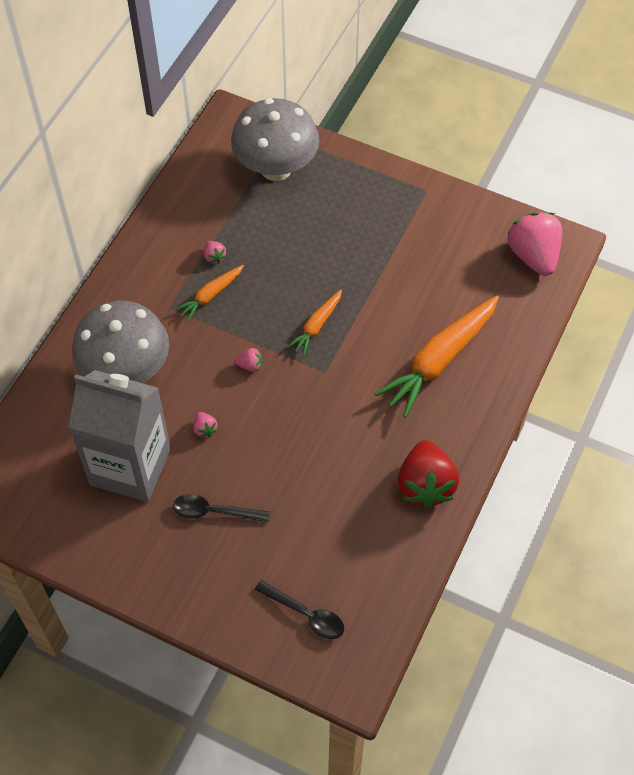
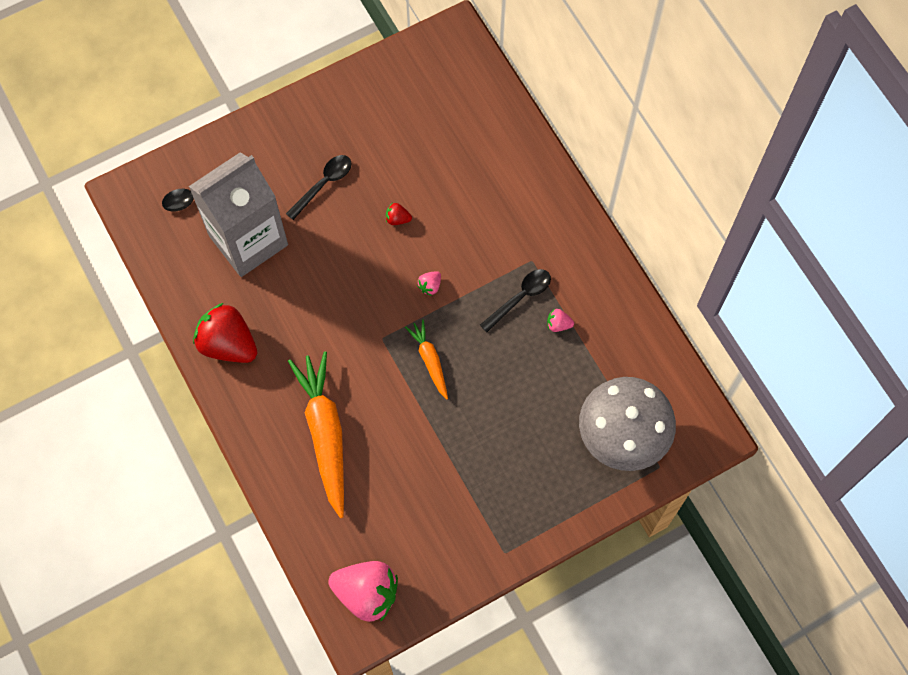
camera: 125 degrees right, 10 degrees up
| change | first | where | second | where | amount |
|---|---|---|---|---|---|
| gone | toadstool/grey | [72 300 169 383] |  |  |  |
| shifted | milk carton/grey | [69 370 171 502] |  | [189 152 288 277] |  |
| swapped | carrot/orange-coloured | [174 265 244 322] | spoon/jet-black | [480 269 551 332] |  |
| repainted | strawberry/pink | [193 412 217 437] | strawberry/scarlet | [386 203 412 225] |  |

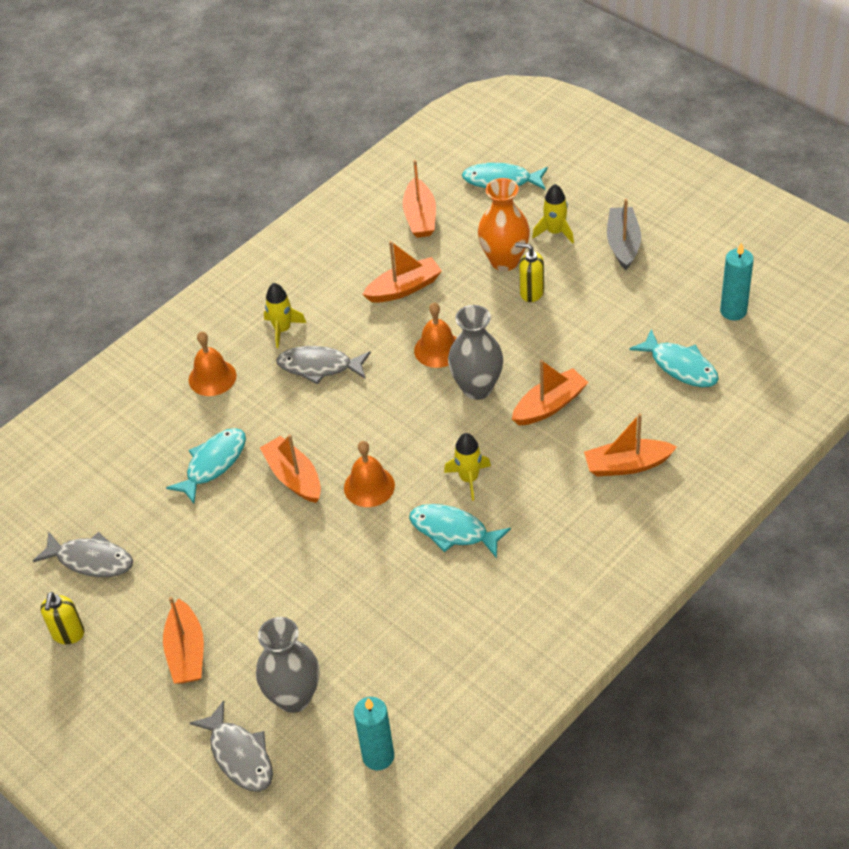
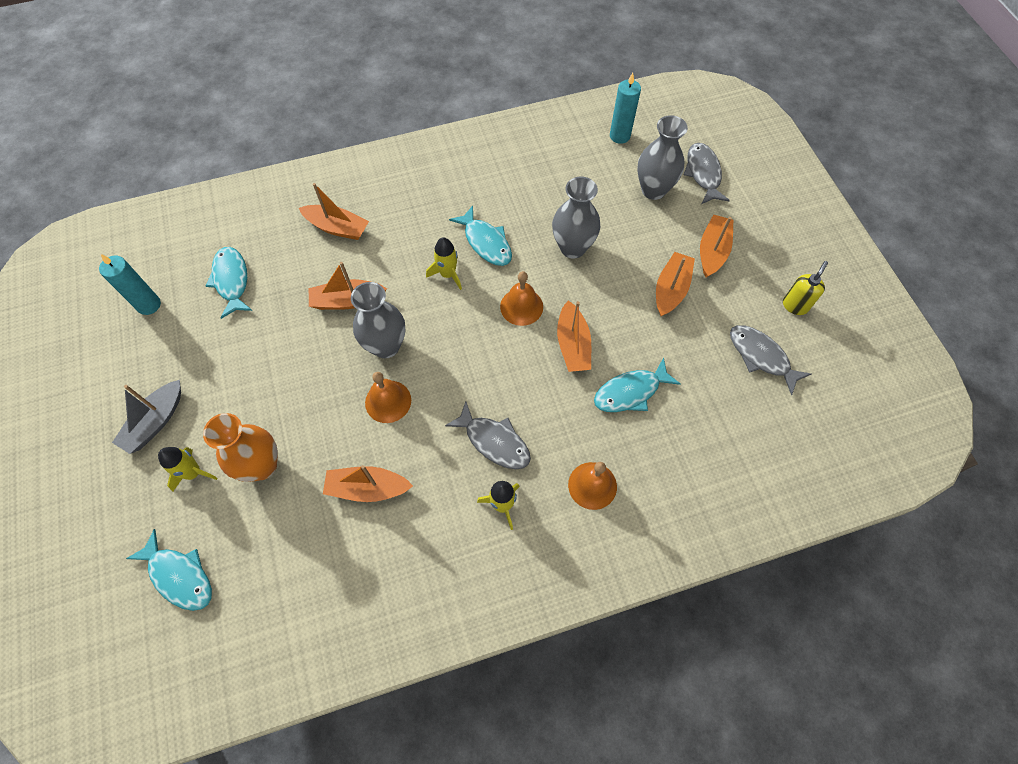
camera: 155 degrees left, 15 degrees up
| change | first | where | second | where | amount |
|---|---|---|---|---|---|
| gone | soap pump/yellow | [515 243 544 302] |  |  |  |
| new |  |  | flower vase/grey | [552 177 600 259] |  |
| shifted | toy boat/orange-coloured | [403 160 436 238] |  | [656 252 695 316] |  |

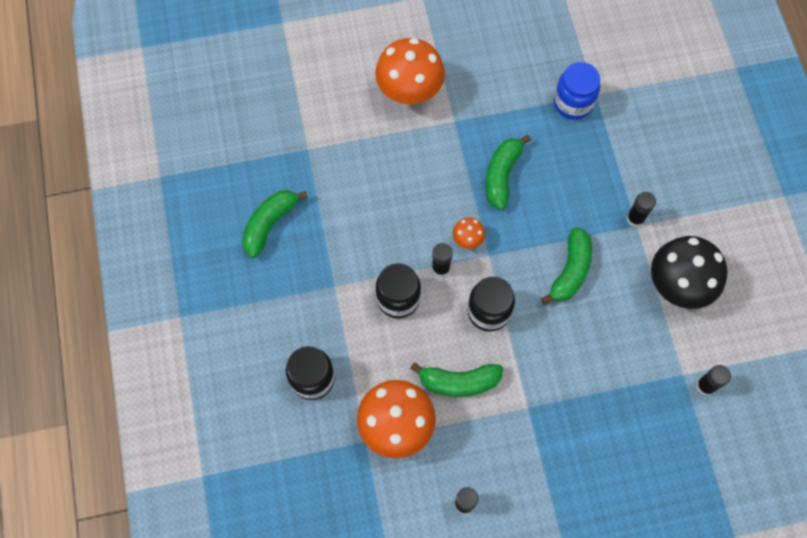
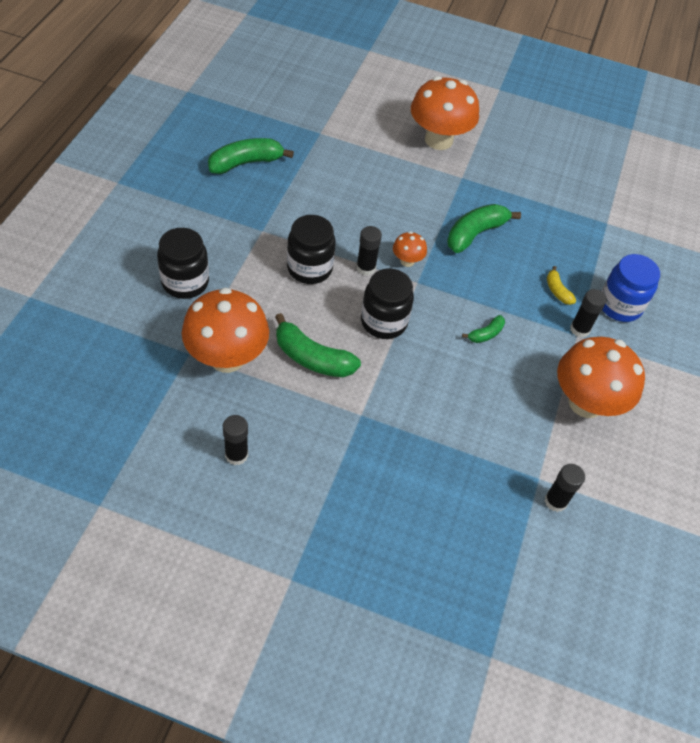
camera: 25 degrees right, 15 degrees down
| change | first | where | second | where | amount |
|---|---|---|---|---|---|
| new |  |  | banana fruit/yellow | [547 266 576 305] |  |
| shifted | jar/blue | [554 62 600 120] |  | [602 254 660 322] |  |
| repainted | toadstool/jet-black | [651 236 728 309] | toadstool/orange-coloured | [557 337 645 418] |  |
| scaled | banana fruit/leaf-green | [541 227 592 305] |  | [462 315 505 343] | x0.52 |

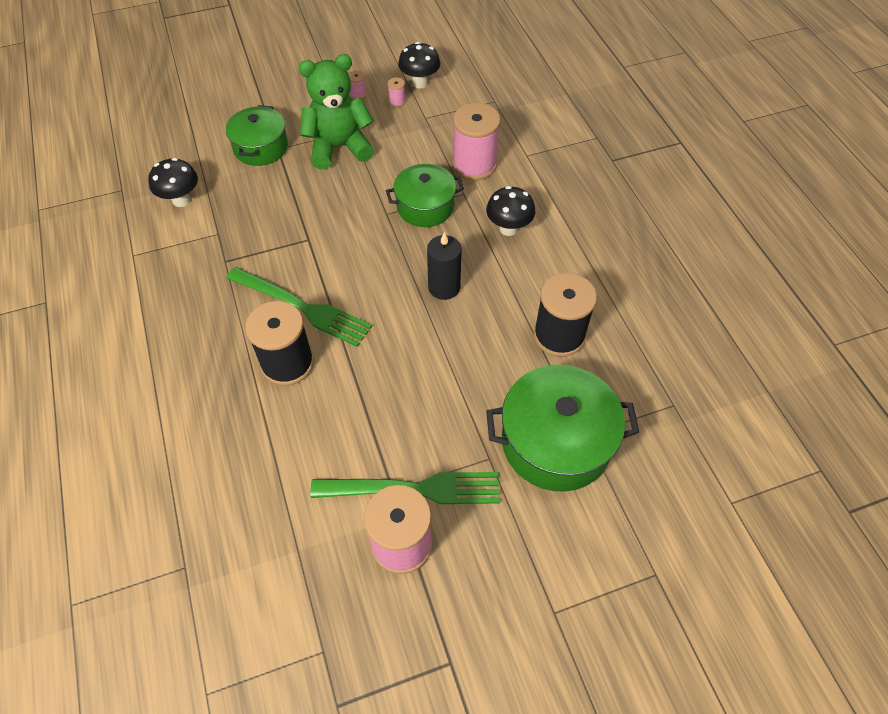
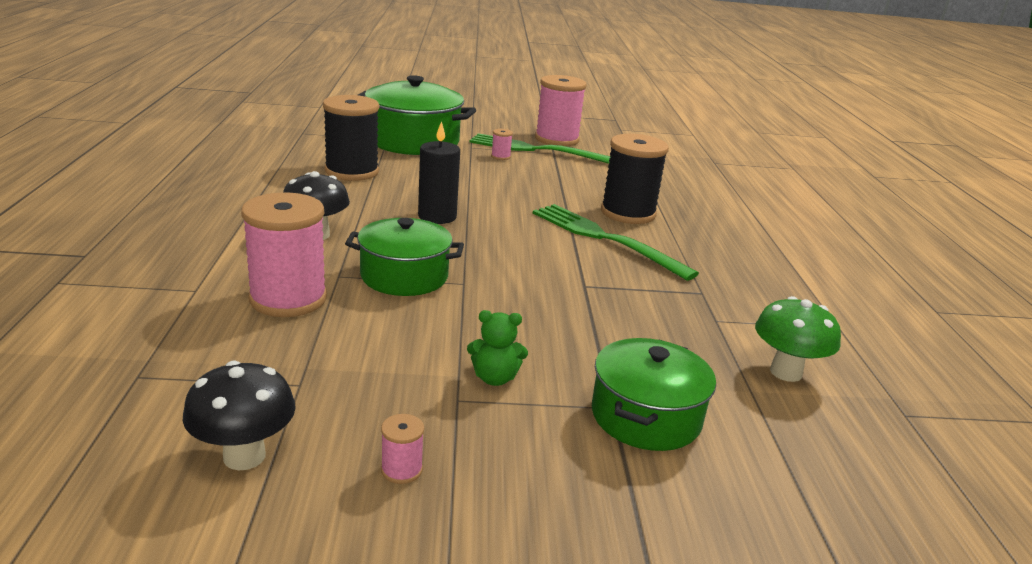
camera: 165 degrees left, 30 degrees down
| change | first | where | second | where | amount |
|---|---|---|---|---|---|
| shifted | spool/pink | [388 77 406 107] |  | [491 129 513 160] |  |
| repainted | toadstool/jet-black | [149 158 198 207] | toadstool/leaf-green | [755 296 841 382] |  |
| scaled | teddy bear/leaf-green | [299 54 374 169] |  | [467 310 528 386] | x0.43 |

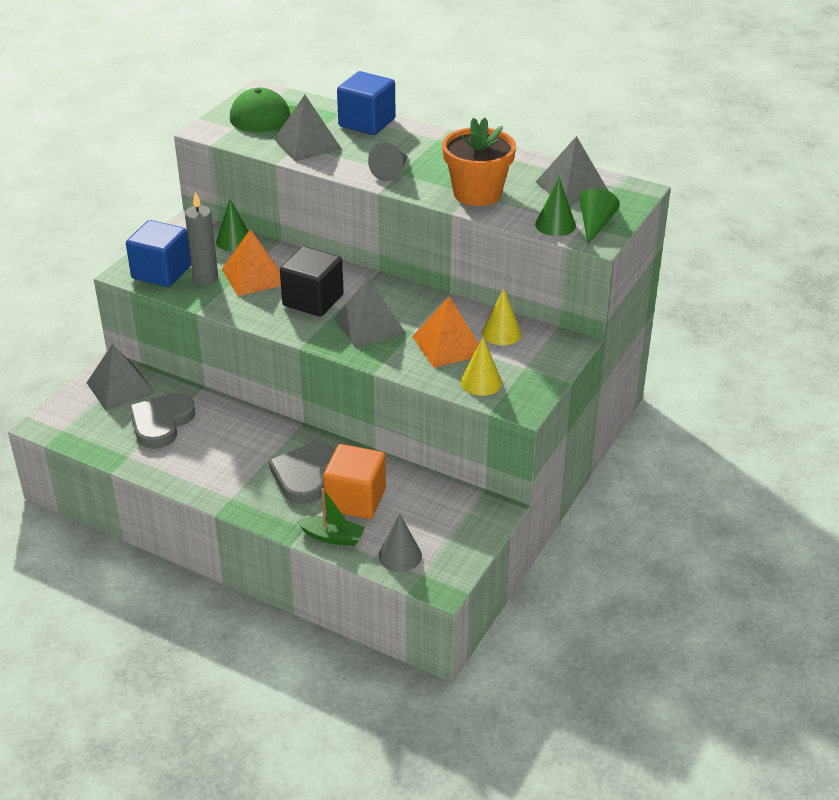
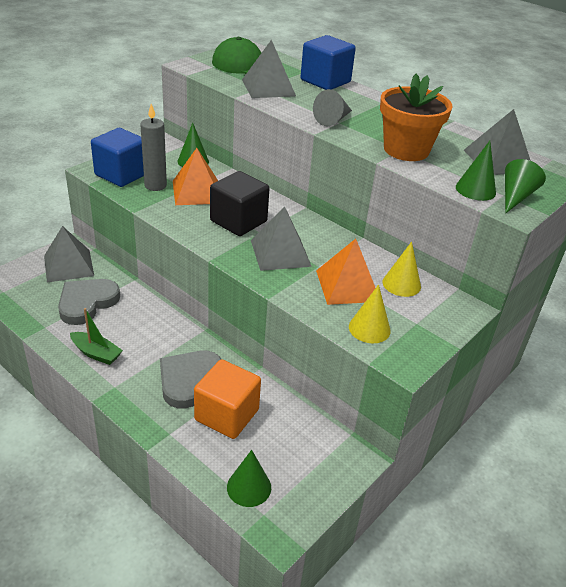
camera: 10 degrees right, 0 degrees up
| change | first | where | second | where | amount |
|---|---|---|---|---|---|
| shifted | toy boat/leaf-green | [297 488 365 546] |  | [70 308 123 365] |  |
| repainted | cone shape/grey | [378 513 422 572] | cone shape/leaf-green | [227 450 271 507] |  |

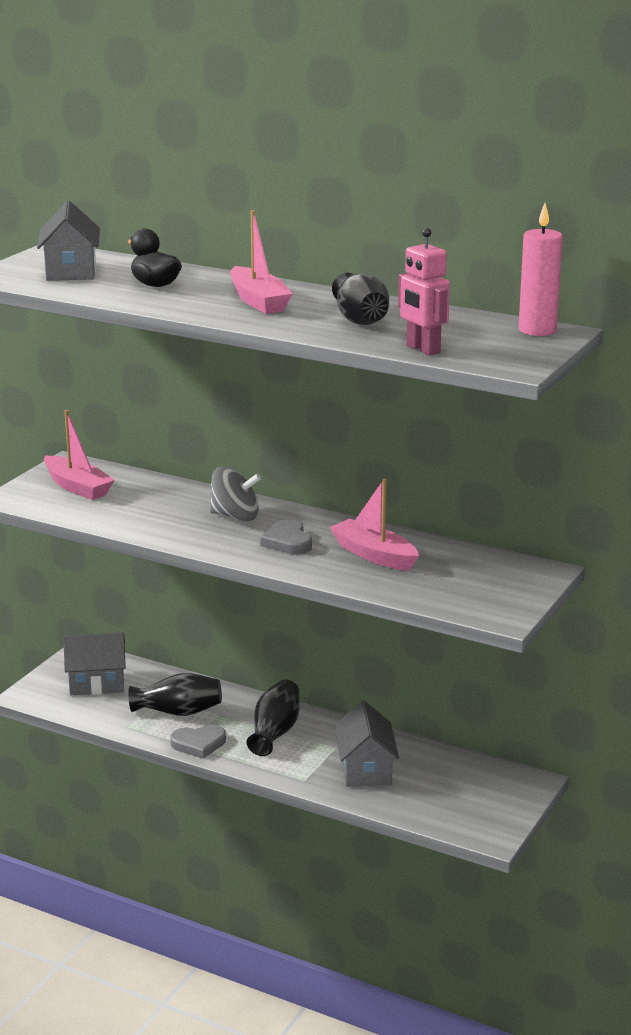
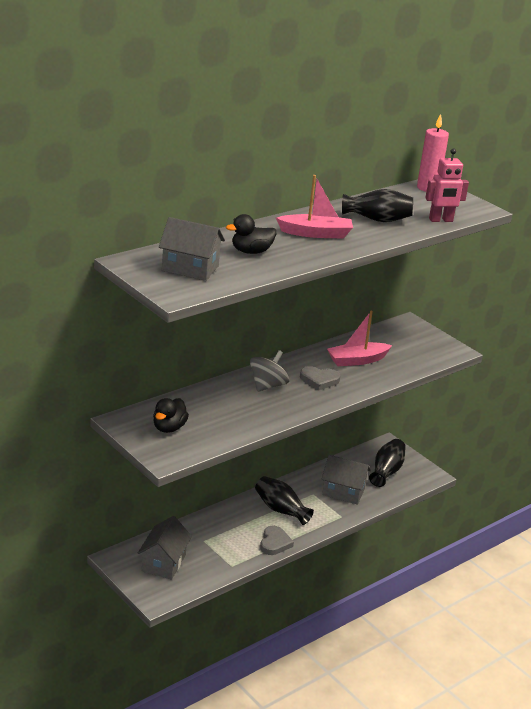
camera: 70 degrees left, 5 degrees up
| change | first | where | second | where | amount |
|---|---|---|---|---|---|
| shifted | flower vase/jet-black | [128 673 222 716] |  | [369 439 405 487] |  |
| swapped | toy boat/pink | [44 410 115 500] | toy duck/jet-black | [153 398 189 433] |  |

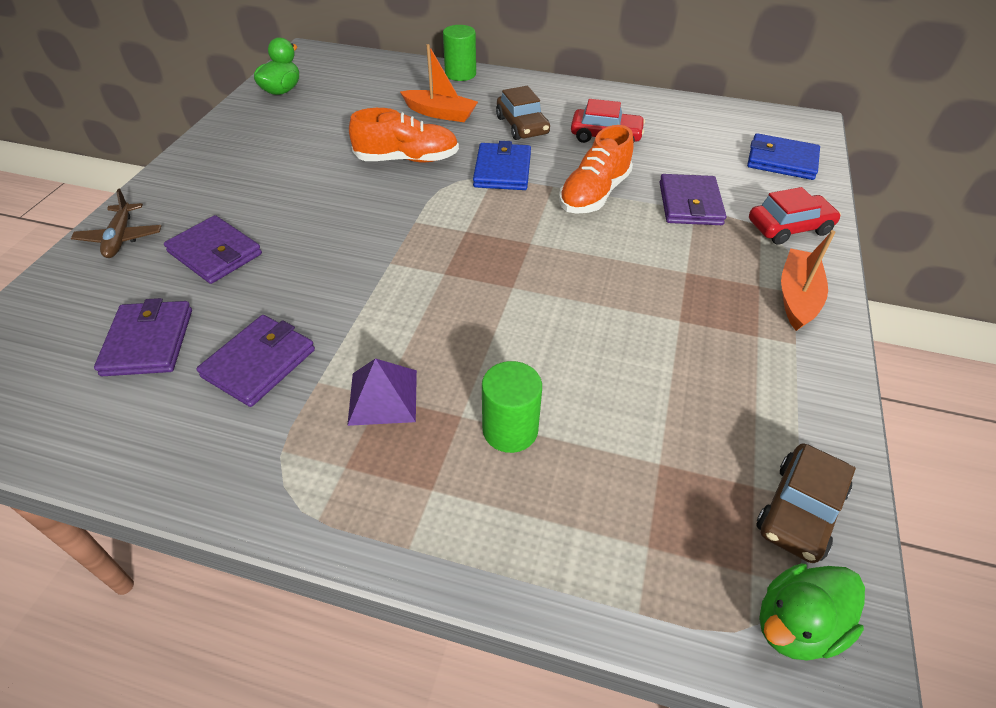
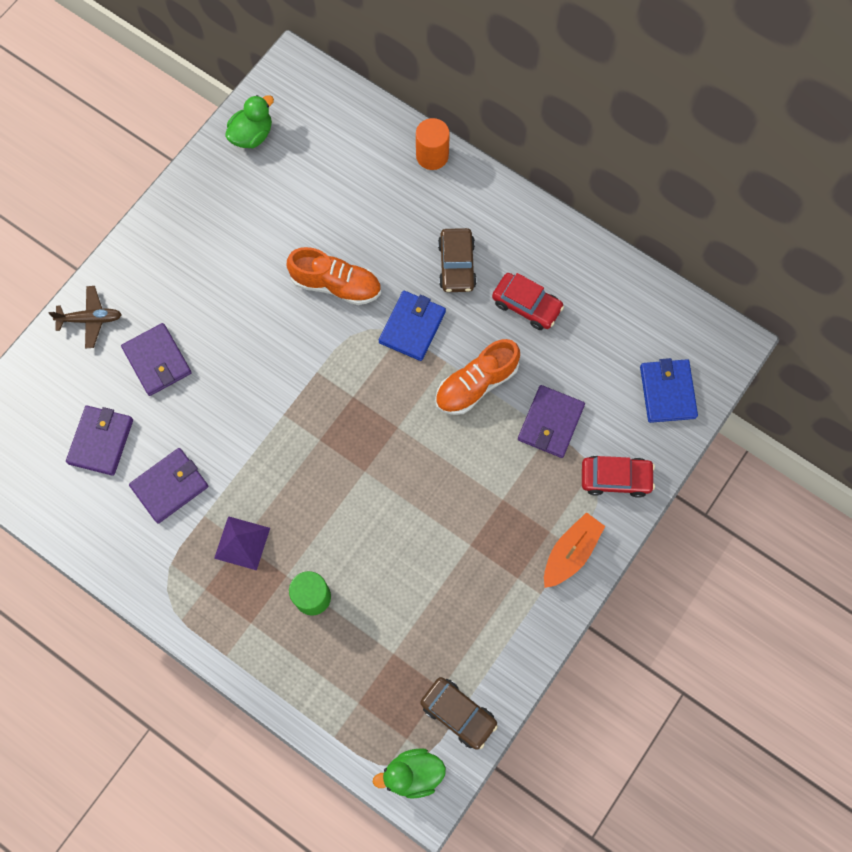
camera: 20 degrees right, 25 degrees up
| change | first | where | second | where | amount |
|---|---|---|---|---|---|
| gone | toy boat/orange-coloured | [400 44 478 122] |  |  |  |
| repainted | solid cylinder/leaf-green | [443 25 476 81] | solid cylinder/orange-coloured | [416 118 450 170] |  |
| rotated | aeroplane/dark brown | [71 189 161 258] |  | [49 286 122 348] | 105 degrees counterclockwise |
| rotated | card wallet/blue | [747 133 820 180] |  | [640 358 698 423] | 45 degrees clockwise |
| rotated | car/dark brown | [756 444 856 563] |  | [420 677 498 750] | 105 degrees counterclockwise |

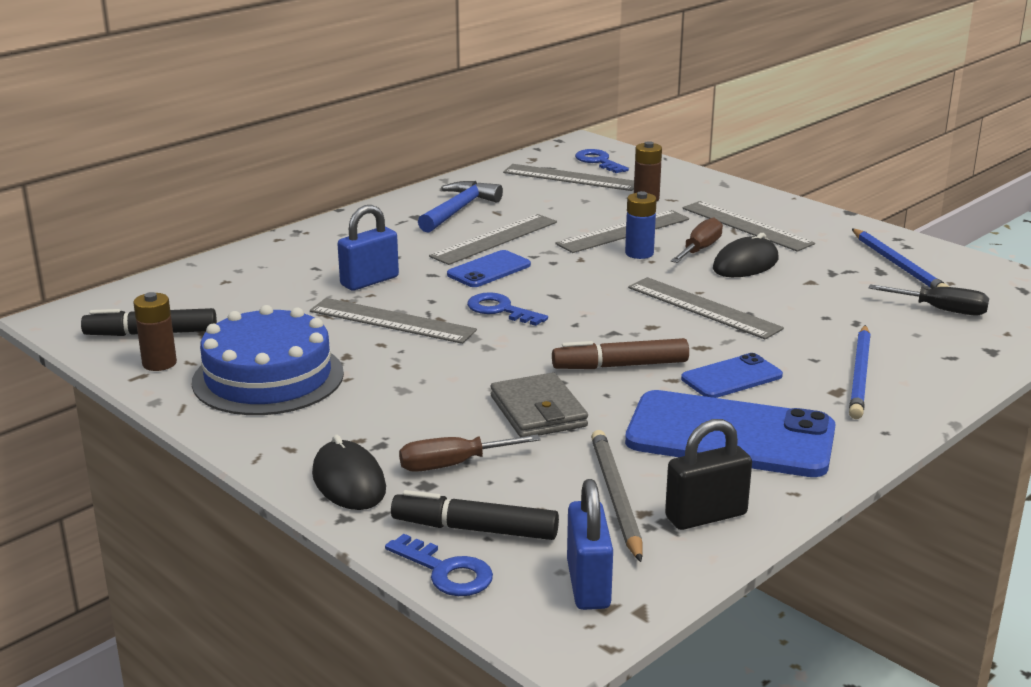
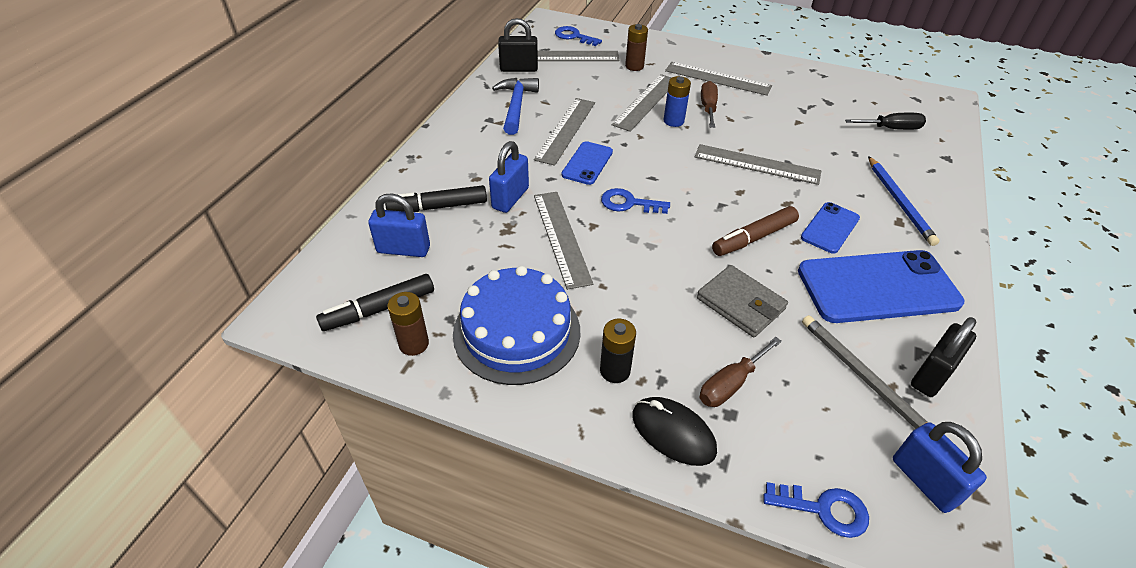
camera: 25 degrees left, 20 degrees up
| change | first | where | second | where | amount |
|---|---|---|---|---|---|
| gone | PC mouse/jet-black | [713 233 779 277] |  |  |  |
| gone | lead pencil/blue | [852 229 949 289] |  |  |  |
| new |  |  | lock/blue | [368 193 430 257] |  |
| new |  |  | lock/jet-black | [498 18 538 72] |  |
| new |  |  | power cell/jet-black | [600 319 636 383] |  |
| shifted | marker/jet-black | [391 490 559 540] |  | [385 185 487 212] |  |
| rotated | ruler/grey | [310 298 477 344] |  | [534 192 593 290] | 75 degrees clockwise |

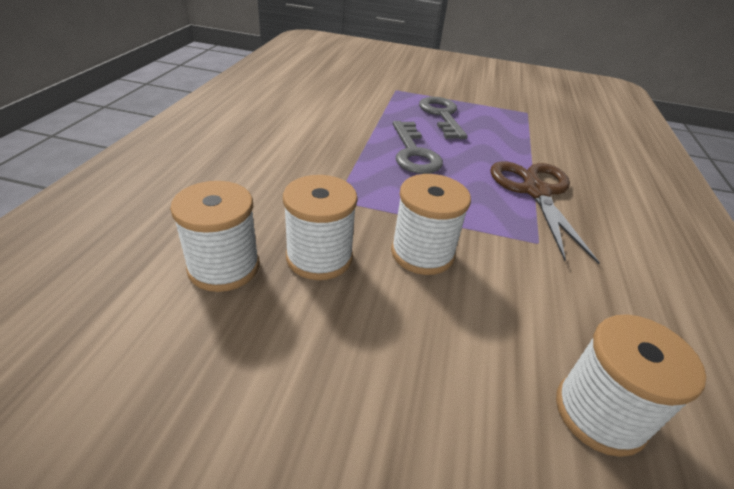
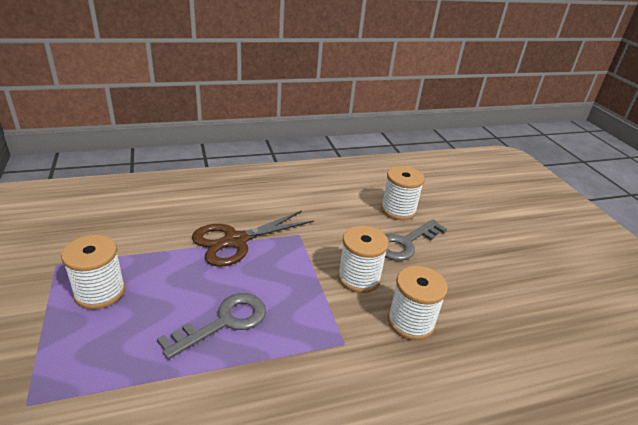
camera: 120 degrees left, 5 degrees down
| change | first | where | second | where | amount |
|---|---|---|---|---|---|
| shifted | spool/snow-white | [170 181 260 292] |  | [61 235 125 309] |  |
| shifted | door key/grey | [419 97 468 139] |  | [385 220 447 261] |  |

